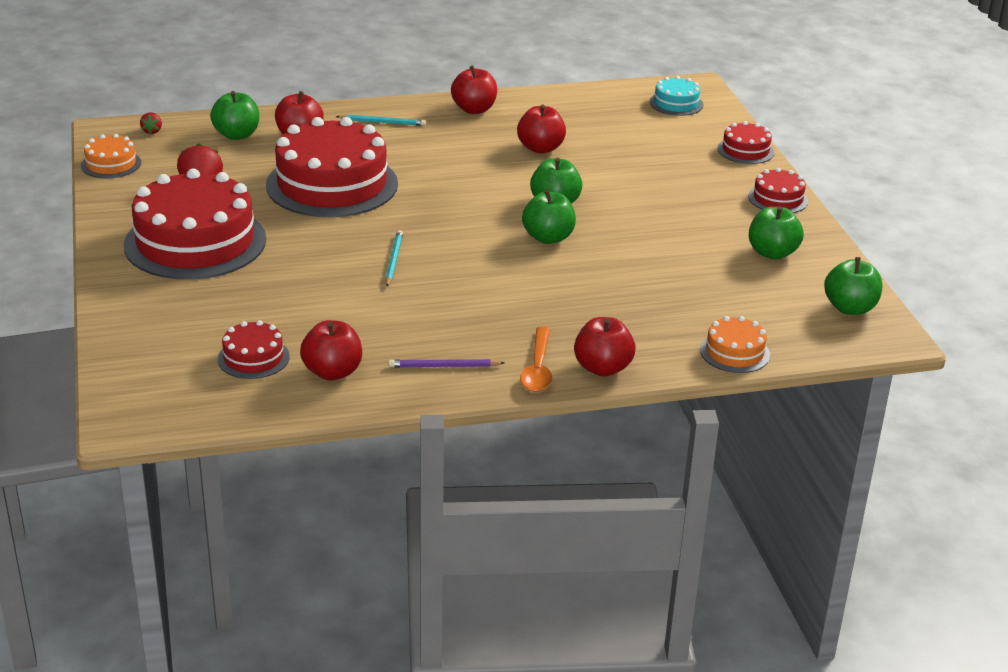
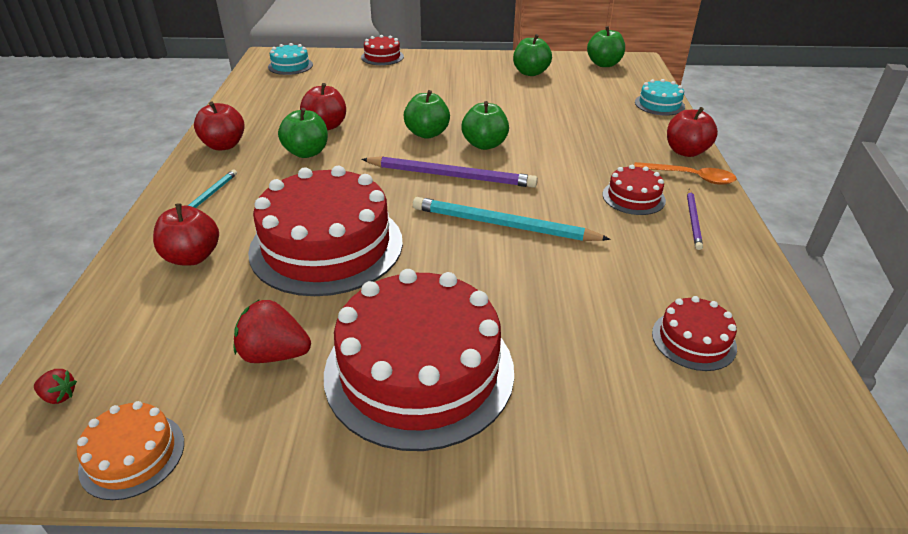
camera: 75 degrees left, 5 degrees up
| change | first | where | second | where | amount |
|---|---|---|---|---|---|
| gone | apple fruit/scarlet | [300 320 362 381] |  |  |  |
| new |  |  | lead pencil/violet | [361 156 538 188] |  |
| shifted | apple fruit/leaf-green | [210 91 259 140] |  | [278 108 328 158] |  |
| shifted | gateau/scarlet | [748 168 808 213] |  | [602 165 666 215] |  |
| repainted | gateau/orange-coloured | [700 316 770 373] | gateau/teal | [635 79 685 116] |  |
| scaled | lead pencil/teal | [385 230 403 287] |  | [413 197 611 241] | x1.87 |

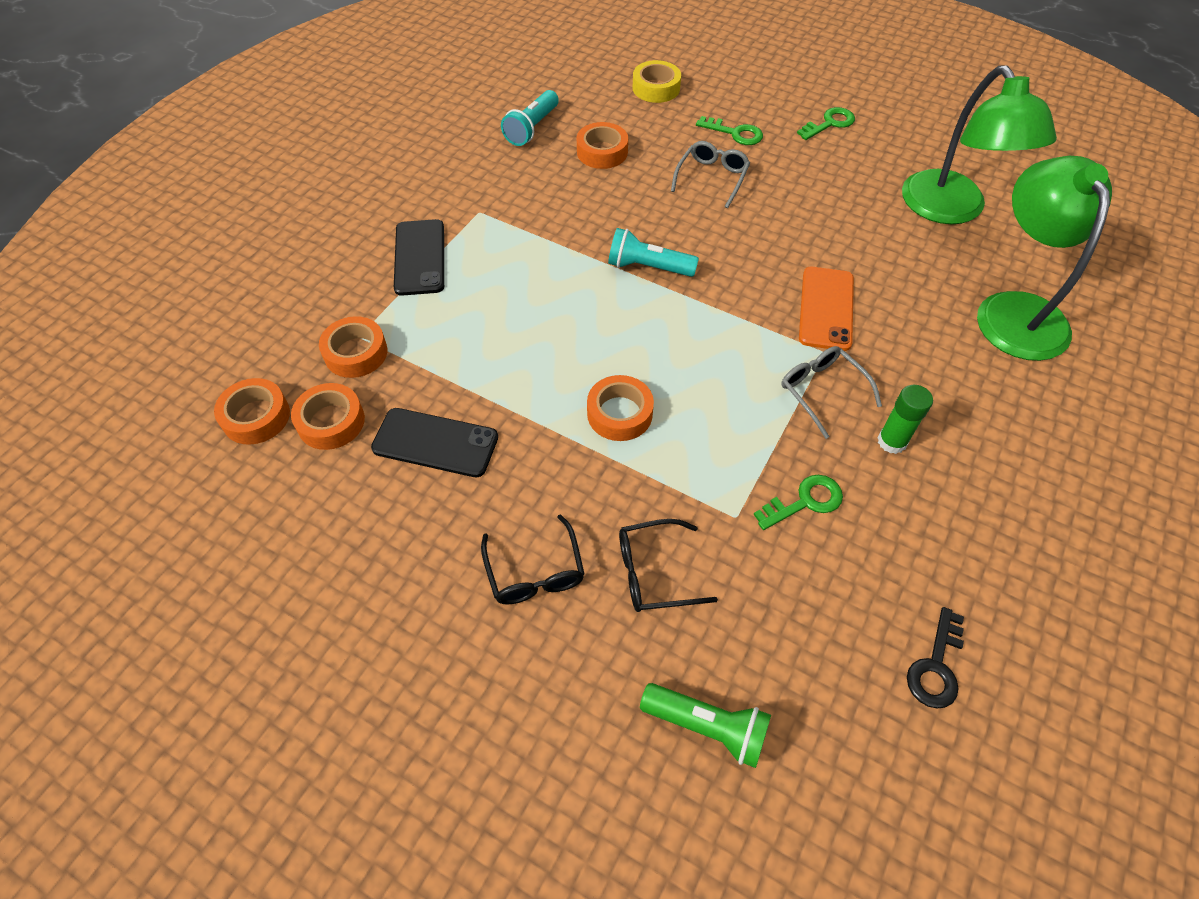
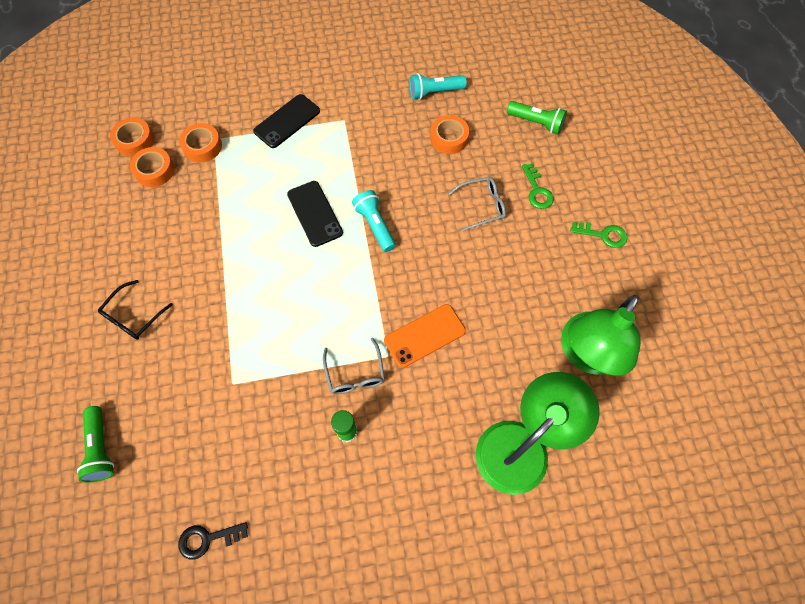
camera: 50 degrees right, 10 degrees up
| change | first | where | second | where | amount |
|---|---|---|---|---|---|
| gone | sticky tape/orange-coloured | [587 375 654 441] |  |  |  |
| gone | spectacles/jet-black | [619 519 718 612] |  |  |  |
| gone | door key/leaf-green | [753 475 843 530] |  |  |  |
| shifted | smartphone/jet-black | [371 408 498 477] |  | [287 181 343 247] |  |
| swapped | sticky tape/yellow | [633 60 681 103] | flashlight/leaf-green | [507 101 567 135] |  |
| rotated | spectacles/grey | [781 346 882 439] |  | [323 338 385 394] | 150 degrees clockwise |

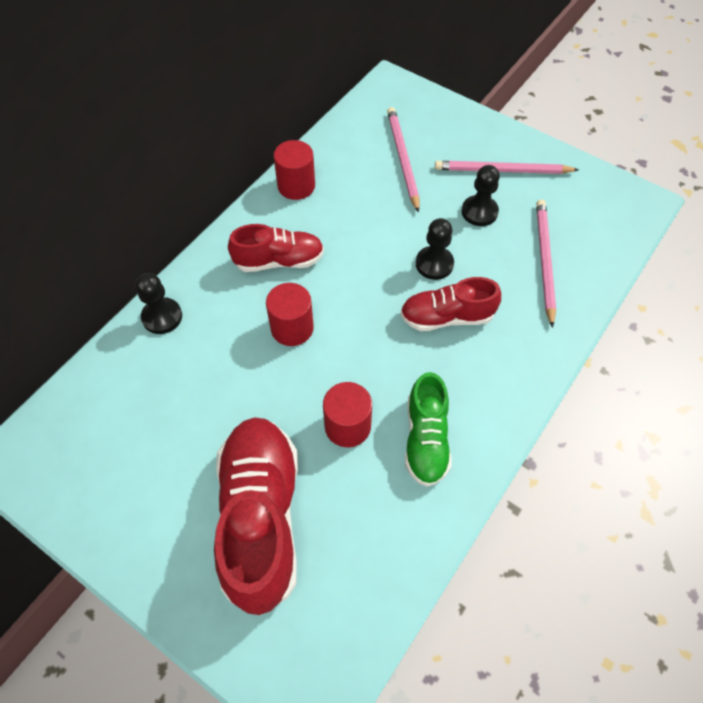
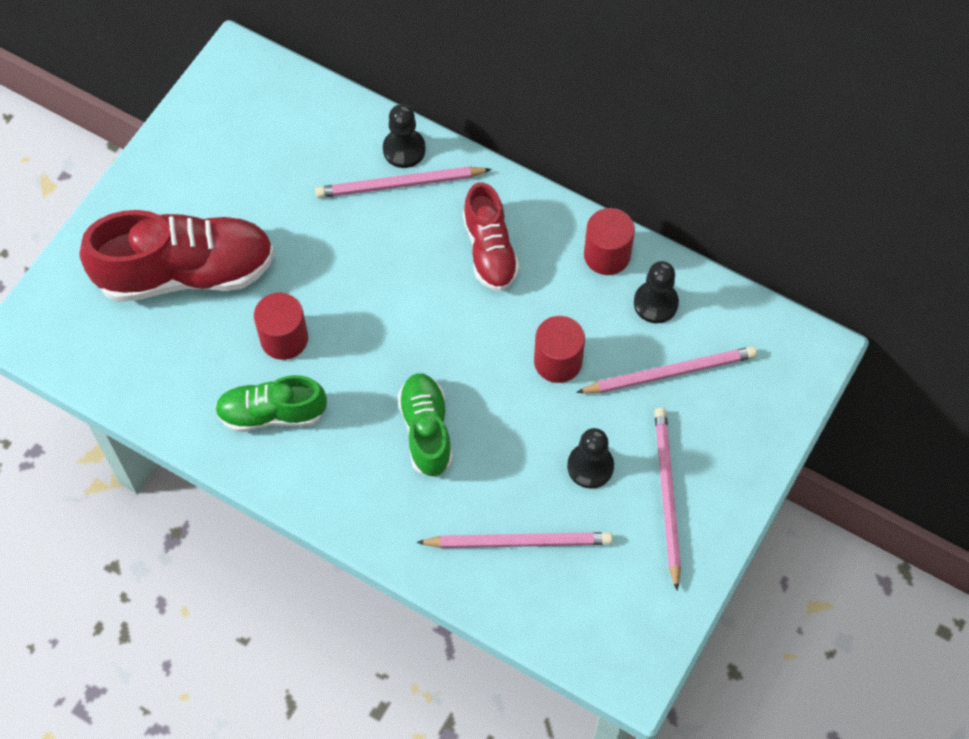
camera: 85 degrees right, 5 degrees up
| change | first | where | second | where | amount |
|---|---|---|---|---|---|
| new |  |  | lead pencil/pink | [315 167 492 198] |  |
| shifted | solid cylinder/scarlet | [266 283 314 346] |  | [534 316 585 383] |  |
| shifted | pawn/jet-black | [416 218 454 280] |  | [634 261 679 323] |  |
| repainted | lace-up shoe/scarlet | [400 277 501 331] | lace-up shoe/leaf-green | [397 373 453 477] |  |

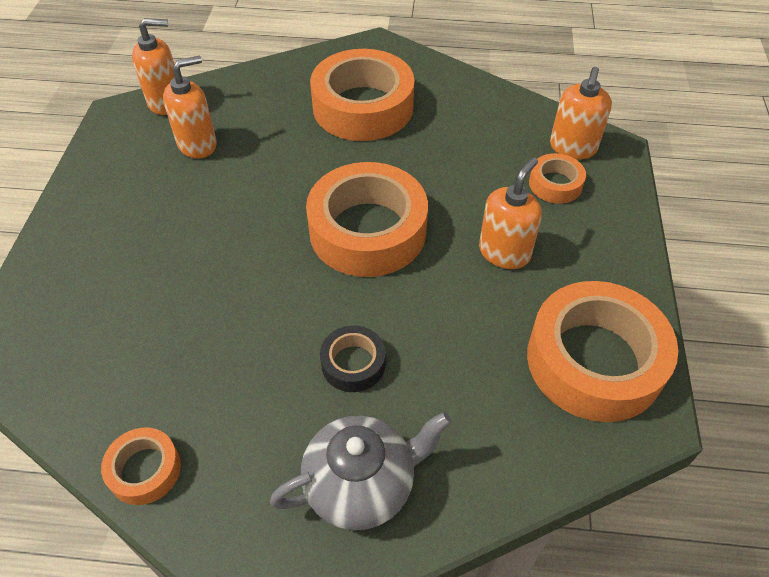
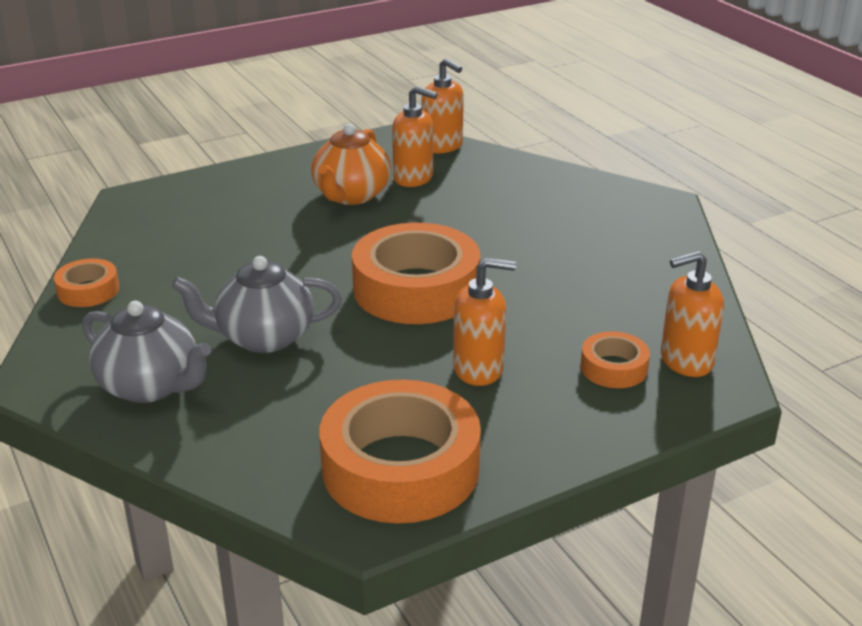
camera: 55 degrees right, 20 degrees down
| change | first | where | second | where | amount |
|---|---|---|---|---|---|
| gone | sticky tape/orange-coloured | [310 49 415 141] |  |  |  |
| new |  |  | china teapot/orange-coloured | [311 124 391 205] |  |
| swapped | sticky tape/jet-black | [320 326 386 392] | china teapot/grey | [172 256 342 353] |  |

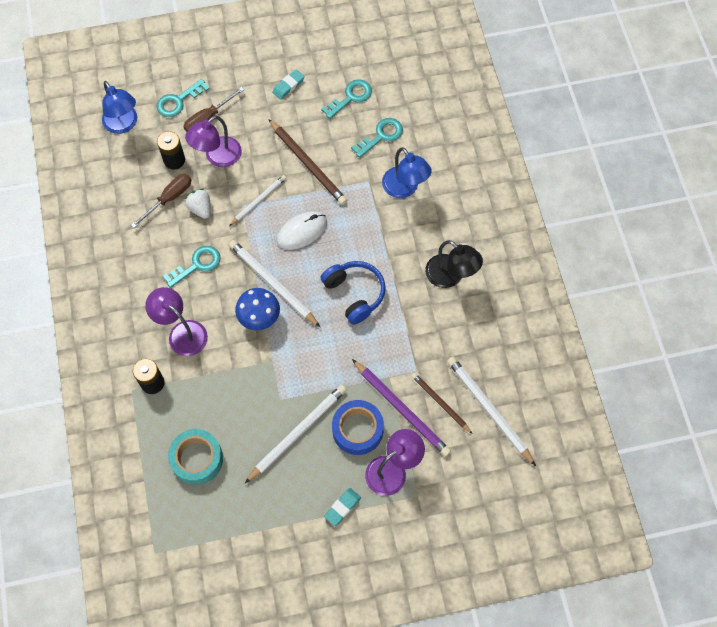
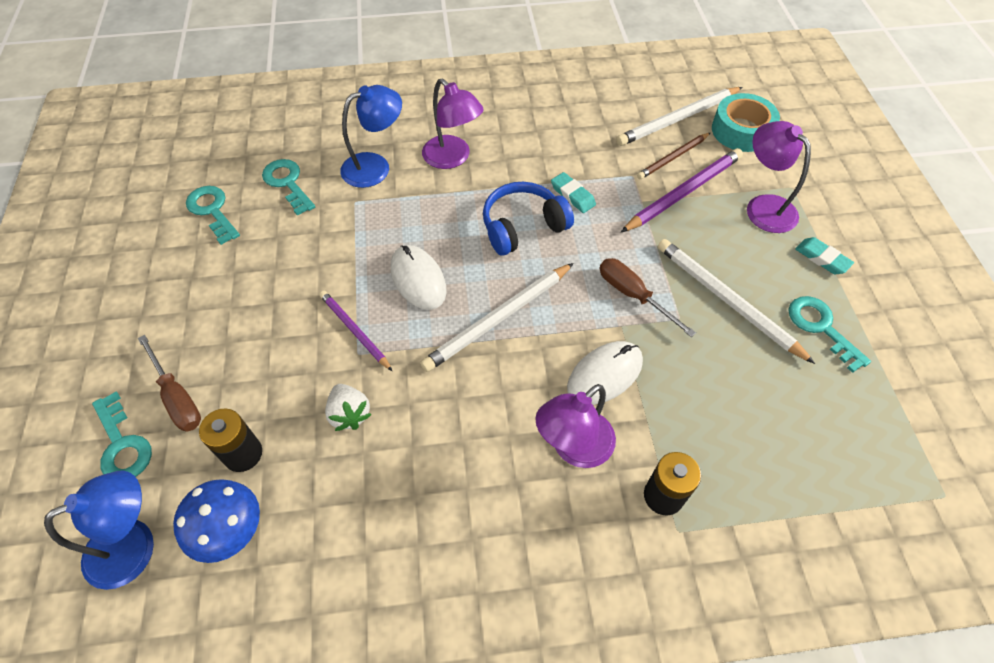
camera: 85 degrees left, 10 degrees down
| change | first | where | second | where | amount |
|---|---|---|---|---|---|
| gone | lead pencil/dark brown | [269 119 347 205] |  |  |  |
| gone | sticky tape/blue | [332 400 384 455] |  |  |  |
| gone | lamp/jet-black | [425 240 483 288] |  |  |  |
| new |  |  | PC mouse/snow-white | [567 341 643 405] |  |
| shifted | screwdriver/dark brown | [131 174 192 228] |  | [600 258 696 337] |  |
| shifted | door key/teal | [163 246 221 288] |  | [788 296 871 373] |  |
| shifted | sticky tape/teal | [168 429 223 485] |  | [712 93 780 152] |  |
| shifted | lamp/violet | [185 115 242 167] |  | [422 79 484 169] |  |
| shifted | toadstool/blue | [235 288 280 330] |  | [173 479 260 563] |  |
| shifted | gum eraser/teal | [272 69 305 100] |  | [551 172 596 213] |  |
| repainted | lead pencil/snow-white | [229 175 286 226] | lead pencil/violet | [319 290 392 371] |  |
| rotated | strawberry/snow-white | [185 188 211 219] |  | [325 384 372 431] | 90 degrees counterclockwise |

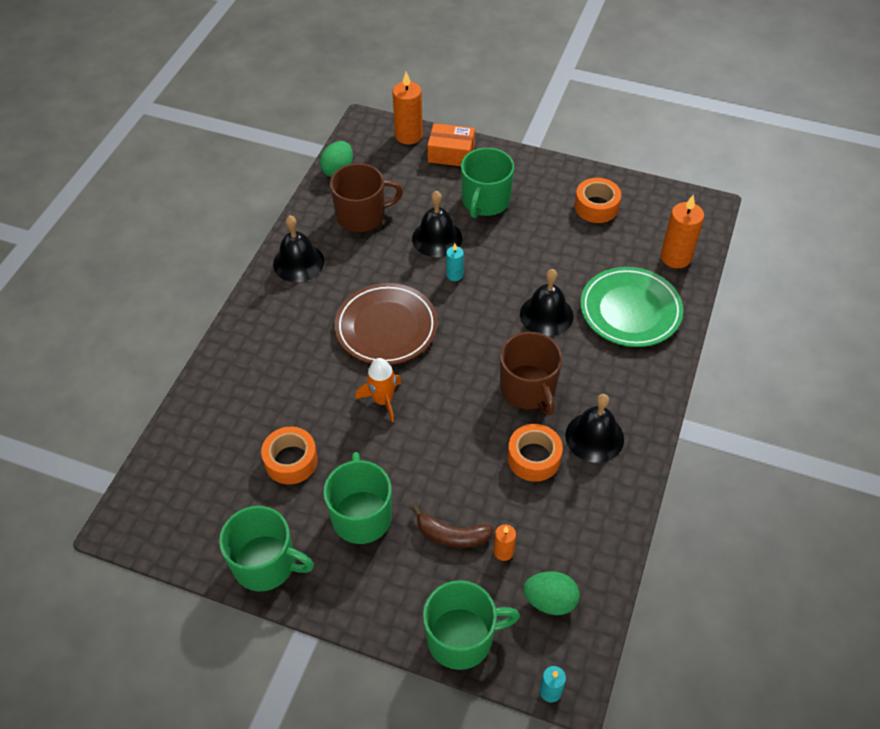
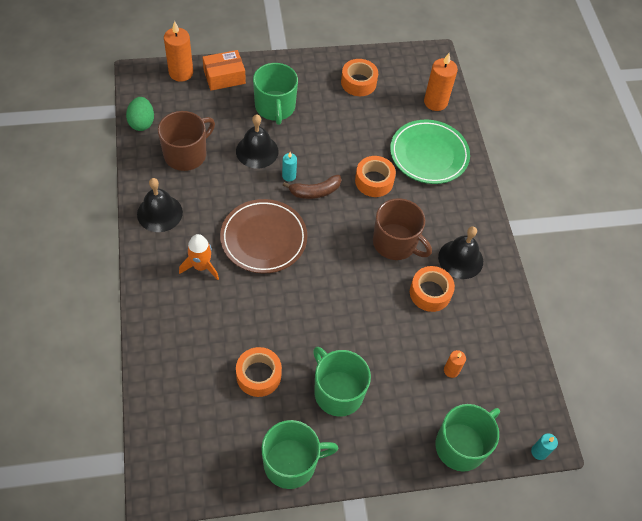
camera: 35 degrees left, 5 degrees up
| change | first | where | second | where | amount |
|---|---|---|---|---|---|
| gone | egg shape/leaf-green | [523 572 580 615] |  |  |  |
| shifted | spaceship/orange-coloured | [356 358 401 423] |  | [179 234 219 280] |  |
| shifted | banana fruit/dark brown | [412 506 494 548] |  | [283 175 341 199] |  |
| swapped | school bell/jet-black | [520 269 573 337] | sticky tape/orange-coloured | [355 156 396 197] |  |

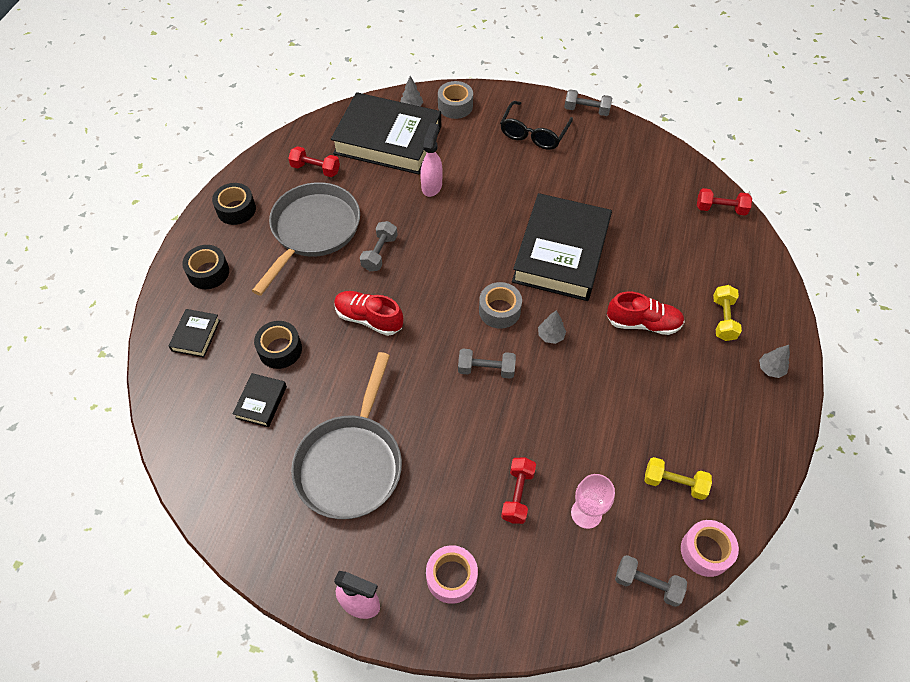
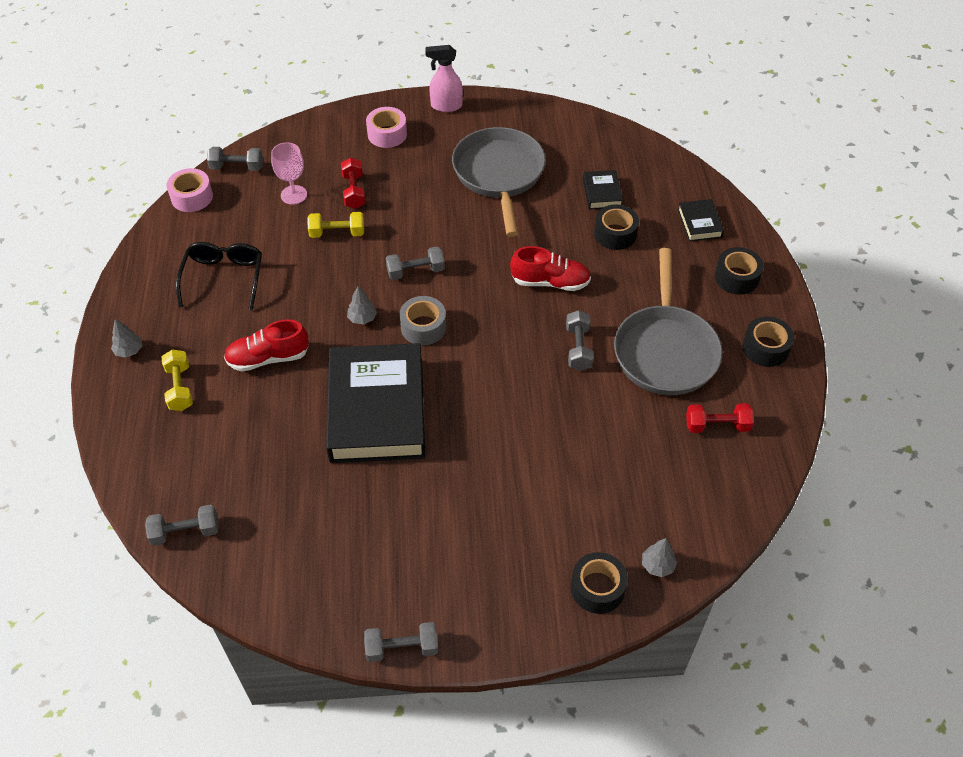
camera: 160 degrees right, 5 degrees down
| change | first | where | second | where | amount |
|---|---|---|---|---|---|
| gone | hardcover/jet-black | [331 92 441 175] |  |  |  |
| gone | spray bottle/pink | [420 123 443 197] |  |  |  |
| shifted | spectacles/jet-black | [500 101 573 150] |  | [176 242 262 310] |  |
| shifted | dumbbell/yellow | [645 457 712 500] |  | [307 212 364 238] |  |
| repainted | sticky tape/grey | [438 81 473 119] | sticky tape/jet-black | [571 552 628 614] |  |
| repainted | dumbbell/scarlet | [697 188 752 216] | dumbbell/grey | [145 505 219 546] |  |

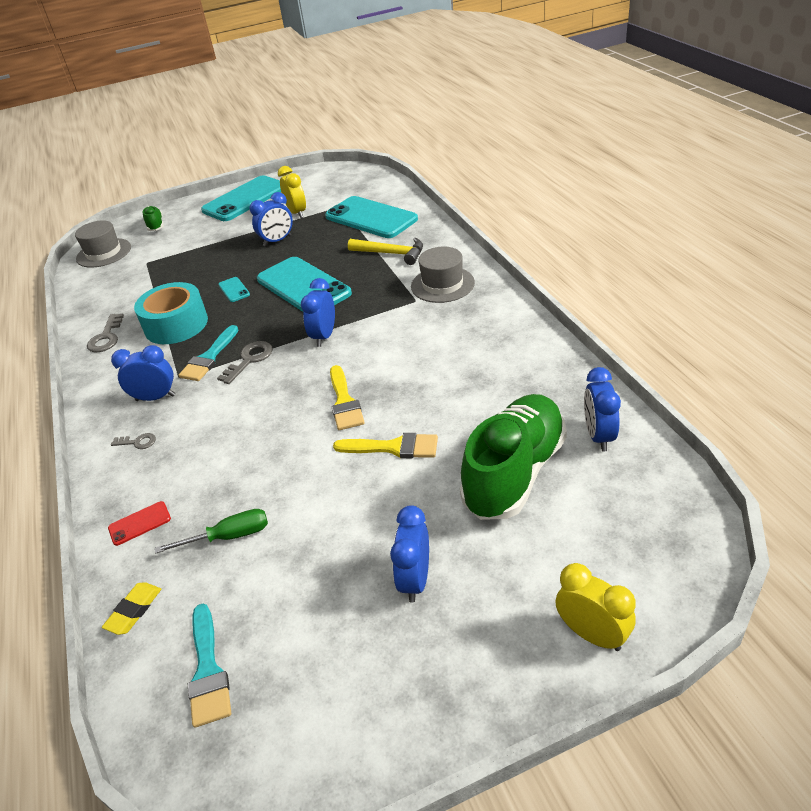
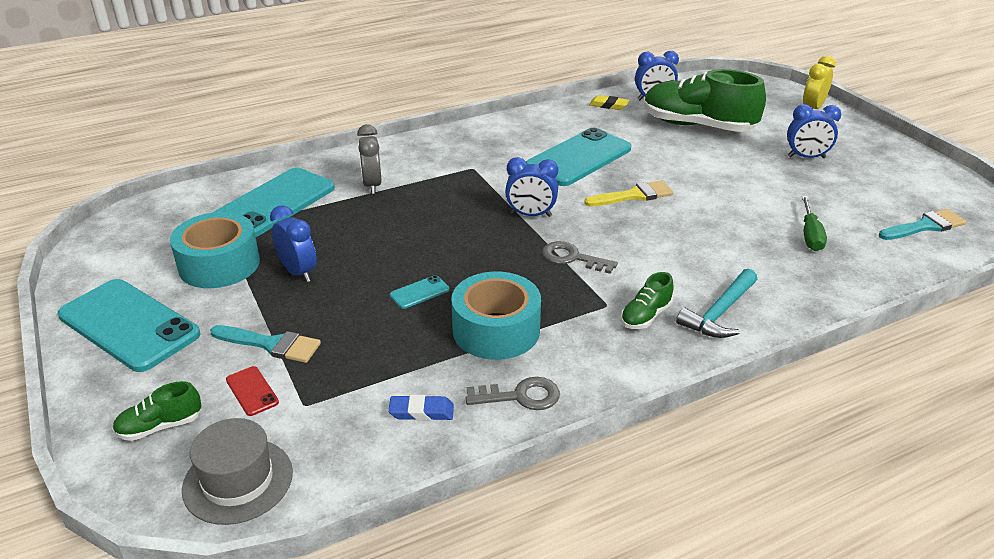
camera: 100 degrees left, 5 degrees down
| change | first | where | second | where | amount |
|---|---|---|---|---|---|
| gone | brush/yellow | [333 433 438 458] |  |  |  |
| gone | tall hat/grey | [411 247 475 303] |  |  |  |
| new |  |  | gum eraser/blue | [388 395 454 421] |  |
| shifted | gum eraser/yellow | [102 582 161 635] |  | [589 95 629 110] |  |
| shifted | smartphone/scarlet | [108 501 171 546] |  | [226 366 279 416] |  |
| shifted | brush/teal | [178 325 238 381] |  | [210 325 321 363] |  |
| shifted | smartphone/teal | [257 257 352 312] |  | [526 128 631 186] |  |
| swapped | bedside clock/blue | [111 345 175 401] | lace-up shoe/leaf-green | [620 272 674 329] |  |
| swapped | door key/grey | [111 433 156 449] | carpenter's hammer/teal | [676 269 757 338] |  |
| swapped | bedside clock/yellow | [278 166 306 218] | sticky tape/teal | [170 212 260 288] |  |
| swapped | carpenter's hammer/yellow | [348 238 423 265] | bedside clock/grey | [357 124 382 194] |  |
| rotated | screwdriver/leaf-green | [155 509 268 554] |  | [802 196 827 251] | 150 degrees counterclockwise |

